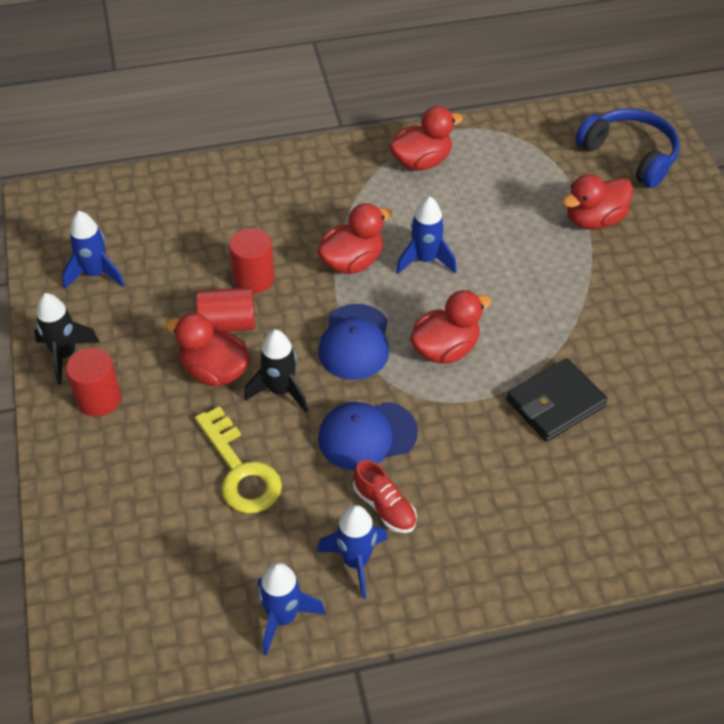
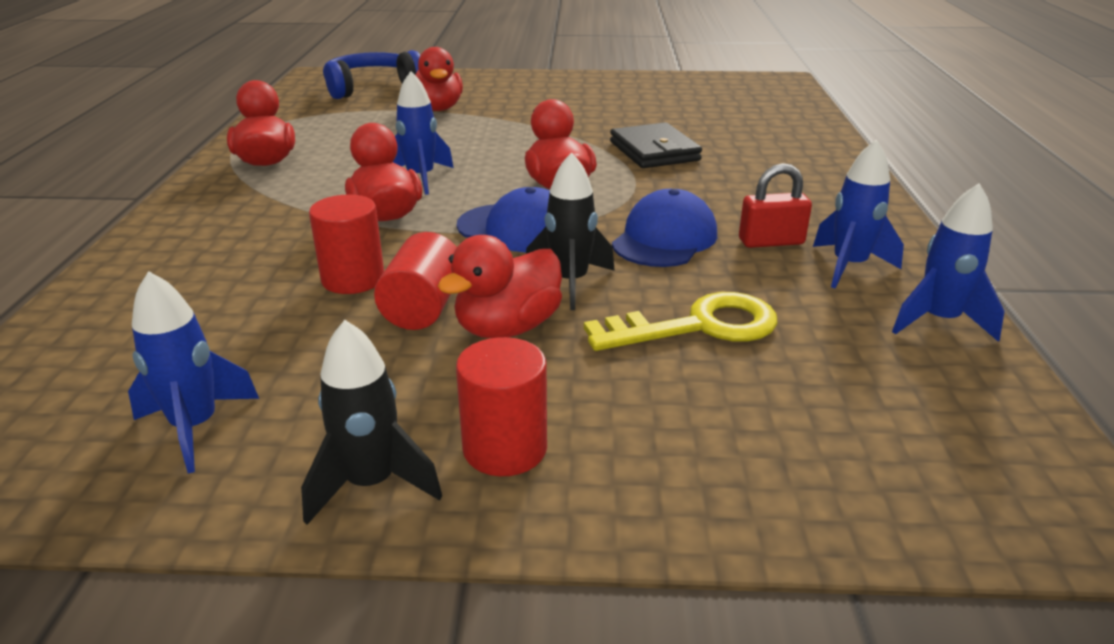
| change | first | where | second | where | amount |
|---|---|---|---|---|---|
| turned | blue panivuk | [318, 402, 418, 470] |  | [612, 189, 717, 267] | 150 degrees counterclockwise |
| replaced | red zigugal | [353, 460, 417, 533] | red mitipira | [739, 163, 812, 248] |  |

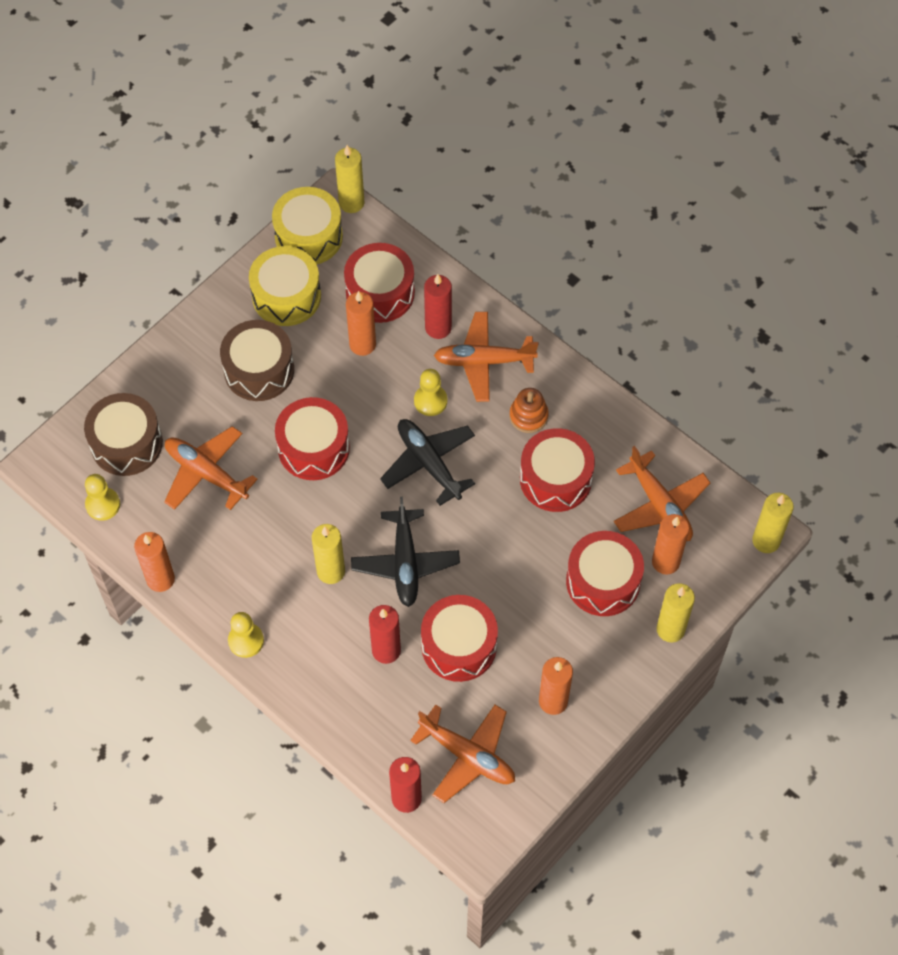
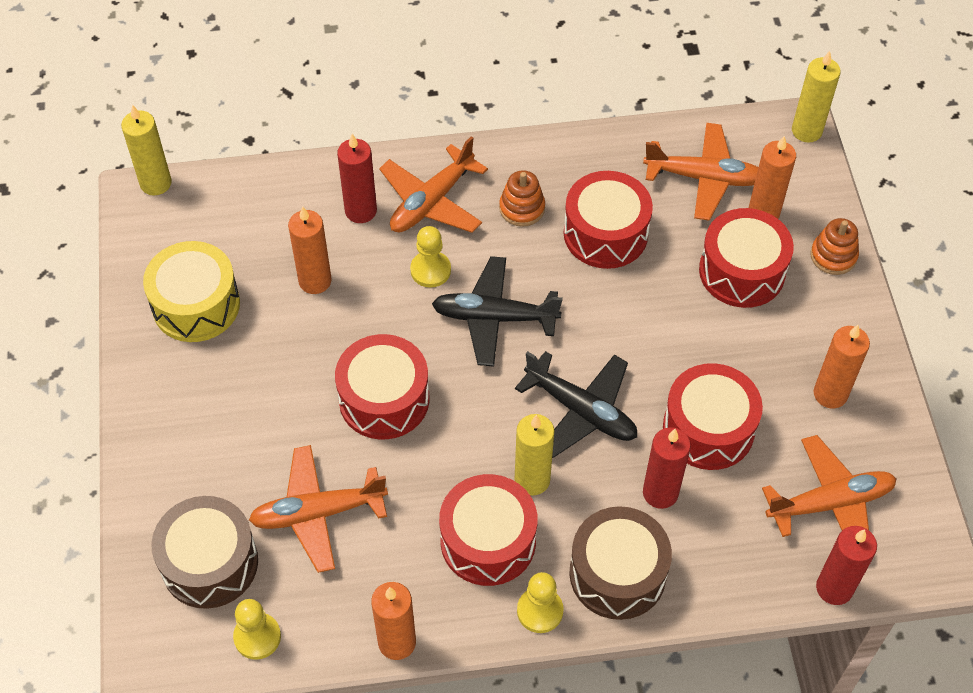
| change | first | where | second | where | amount |
|---|---|---|---|---|---|
| moved | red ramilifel | [344, 243, 415, 323] |  | [439, 474, 538, 586] |  |
| moved | brown ramilifel | [220, 320, 294, 401] |  | [569, 506, 672, 620] |  |
| replaced | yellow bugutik | [656, 583, 695, 643] | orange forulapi | [810, 218, 859, 275] |  |
| removed | yellow ramilifel | [272, 187, 343, 265] |  |  |  |

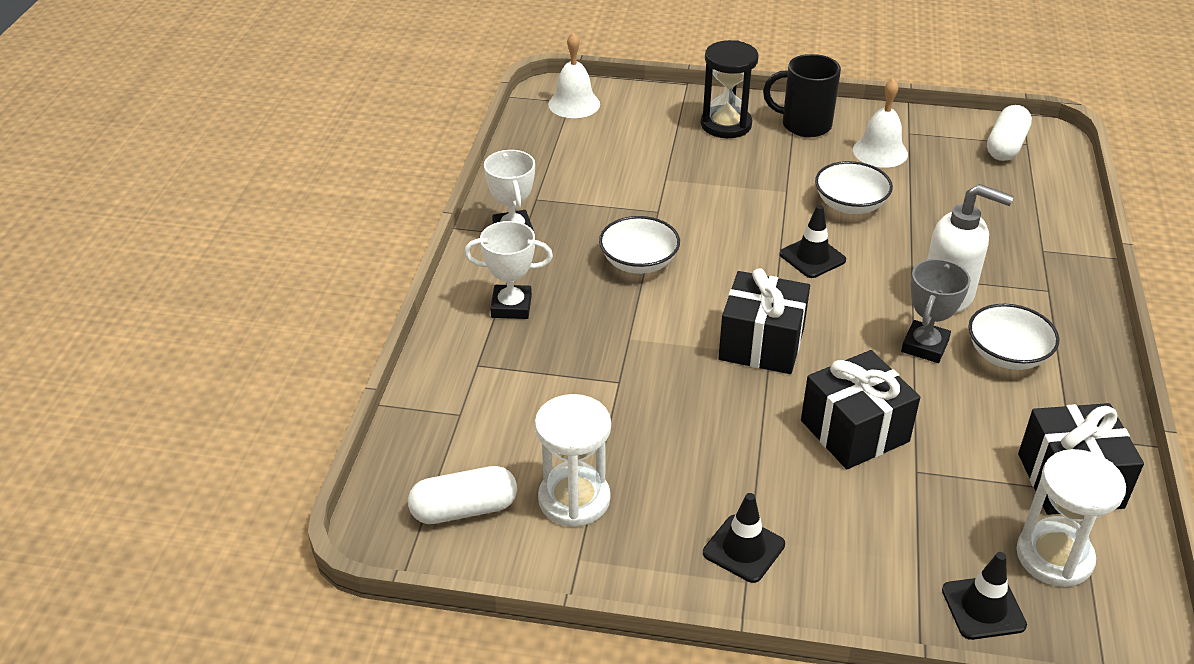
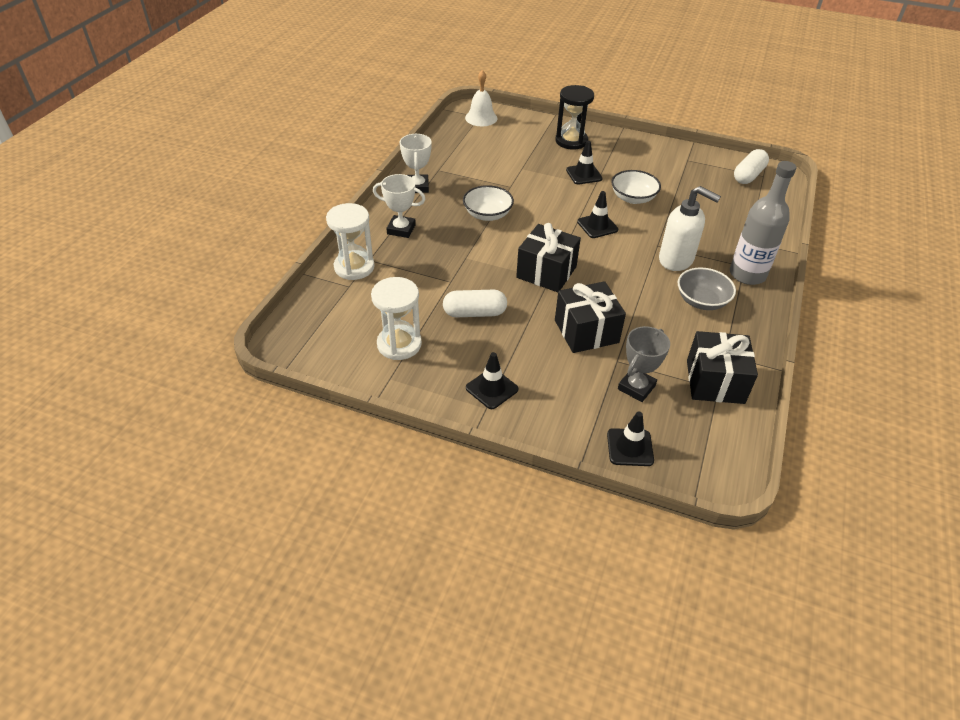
| change | first | where | second | where | amount |
|---|---|---|---|---|---|
| moved | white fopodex | [1016, 449, 1126, 587] |  | [326, 203, 375, 280] |  |
| moved | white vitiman | [408, 466, 517, 524] |  | [443, 290, 507, 317] |  |
| added |  |  | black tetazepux | [566, 141, 602, 184] |  |
| moved | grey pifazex | [901, 259, 971, 363] |  | [618, 326, 670, 402] |  |
| recoloured | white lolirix | [968, 304, 1059, 370] | grey lolirix | [678, 267, 736, 310] |  |
| added |  |  | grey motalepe | [730, 161, 796, 285] |  |
| removed | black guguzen | [763, 54, 841, 137] |  |  |  |
| removed | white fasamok | [853, 78, 908, 168] |  |  |  |

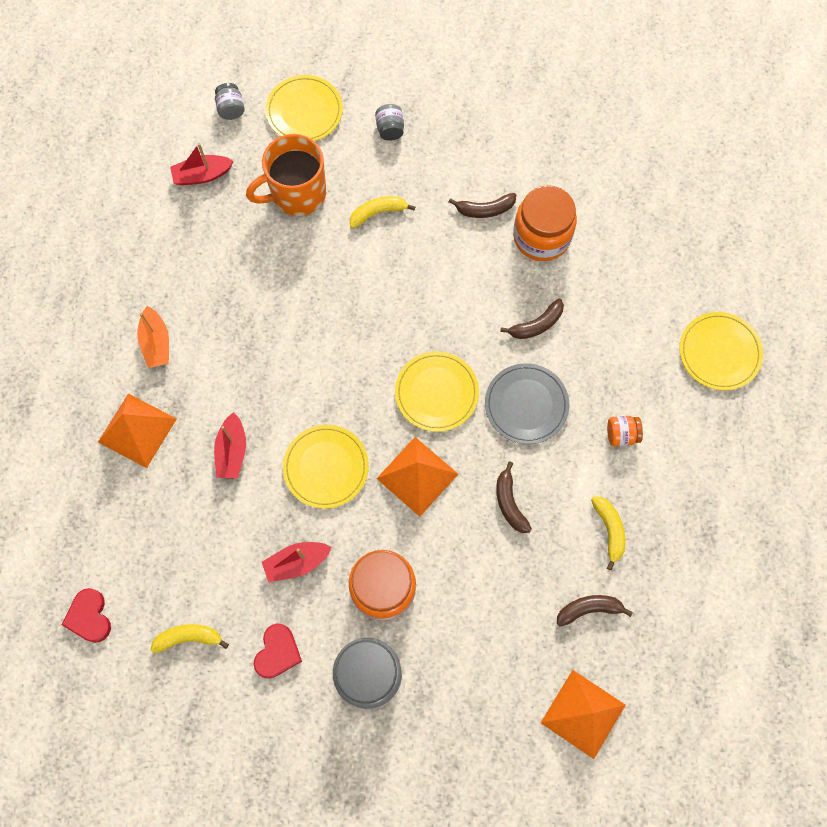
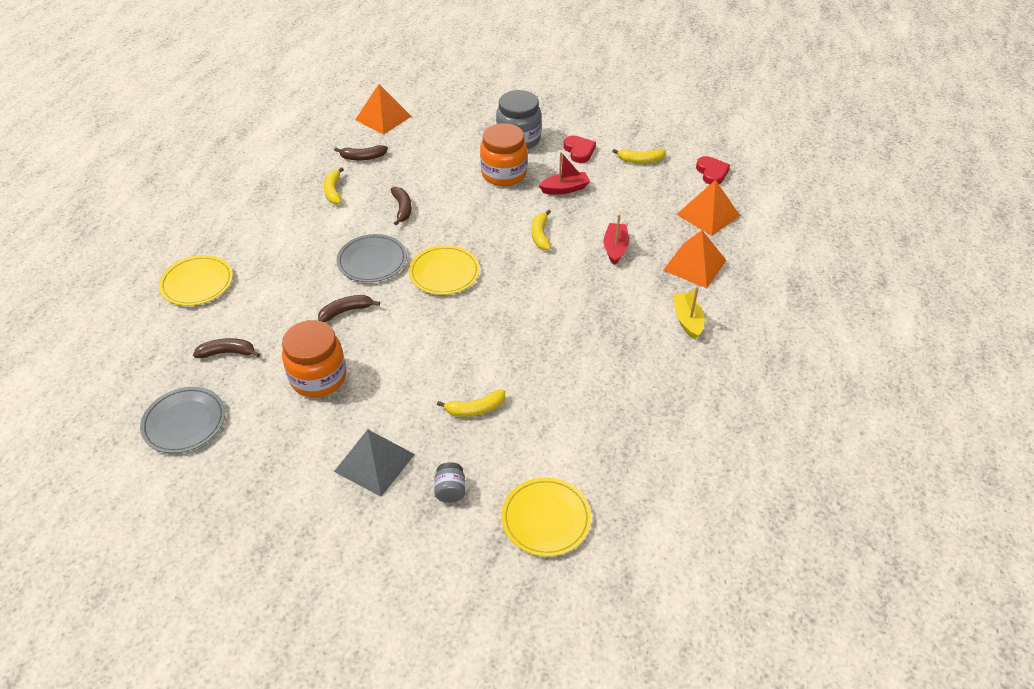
| change | first | where | second | where | amount |
|---|---|---|---|---|---|
| added |  |  | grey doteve | [140, 387, 225, 453] |  |
| moved | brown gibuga | [449, 193, 516, 218] |  | [193, 338, 260, 358] |  |
| added |  |  | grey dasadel | [334, 429, 415, 497] |  |
| replaced | yellow doteve | [283, 425, 369, 509] | yellow gibuga | [531, 210, 551, 250] |  |
| turned | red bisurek | [253, 623, 302, 679] |  | [564, 135, 596, 163] | 135 degrees clockwise |
| recoloured | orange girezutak | [137, 306, 169, 368] | yellow girezutak | [673, 287, 705, 339] |  |
| moved | orange dasadel | [376, 437, 458, 517] |  | [676, 180, 740, 236] |  |
| removed | red girezutak | [170, 143, 234, 186] |  |  |  |
| removed | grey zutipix | [215, 83, 245, 120] |  |  |  |
| removed | orange guguzen | [246, 134, 326, 216] |  |  |  |
| removed | orange zutipix | [607, 416, 643, 446] |  |  |  |

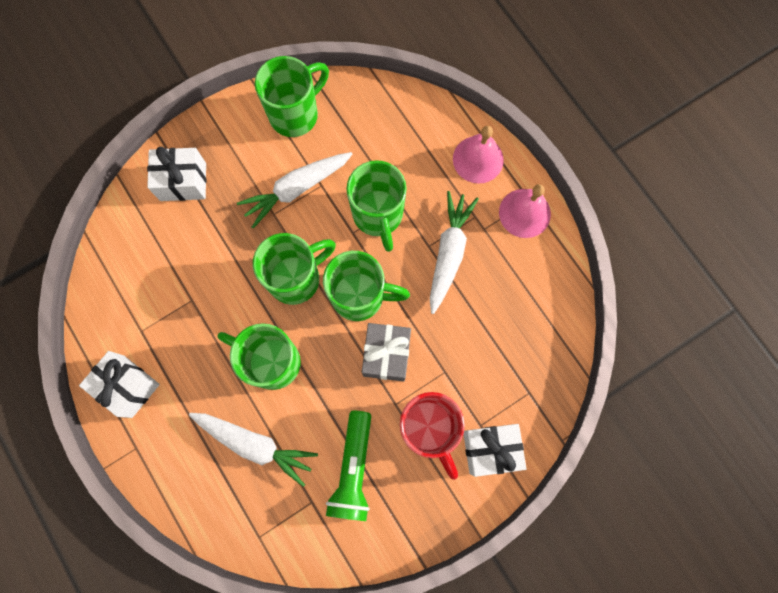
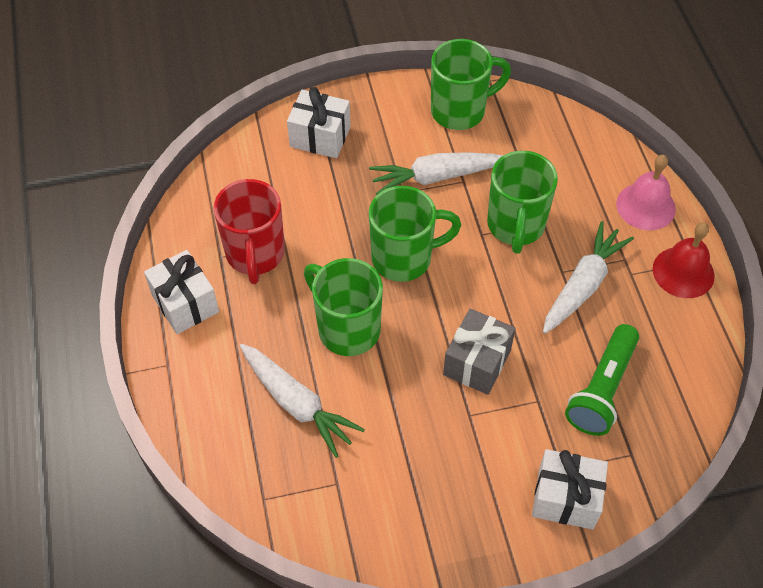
| change | first | where | second | where | amount |
|---|---|---|---|---|---|
| moved | red guguzen | [400, 392, 465, 480] |  | [213, 179, 285, 284] |  |
| moved | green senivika | [326, 411, 371, 521] |  | [565, 324, 639, 436] |  |
| recoloured | pink fasamok | [499, 184, 551, 238] | red fasamok | [653, 223, 715, 298] |  |
| removed | green guguzen | [323, 251, 410, 321] |  |  |  |

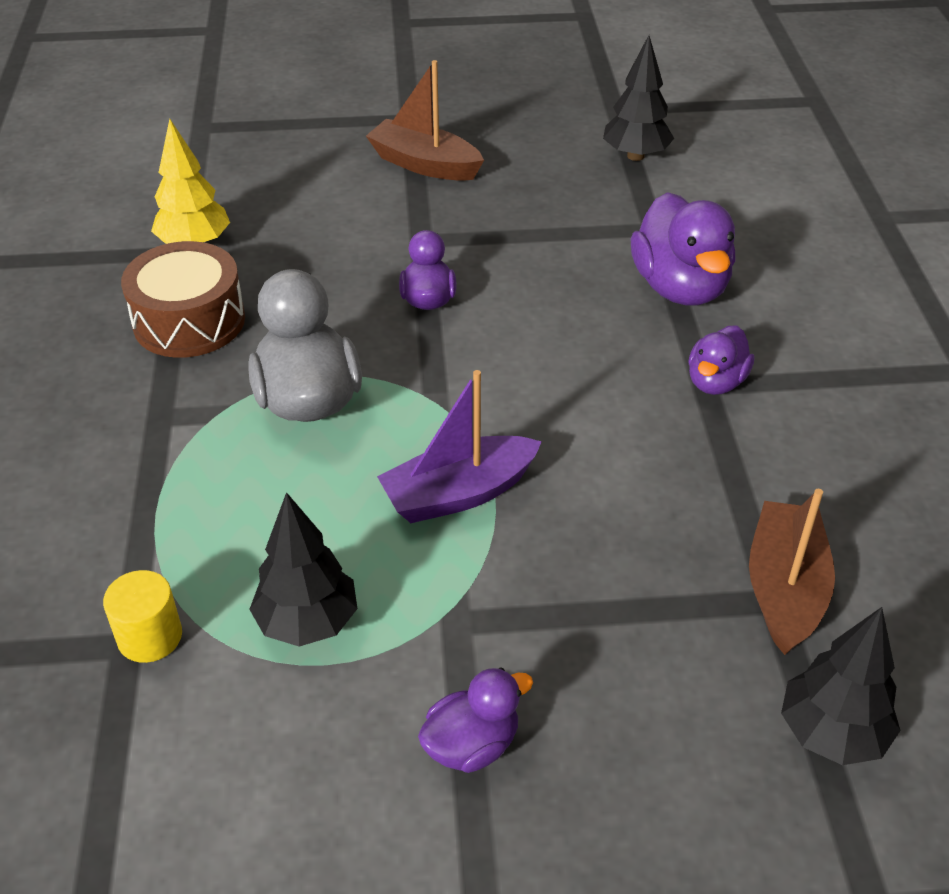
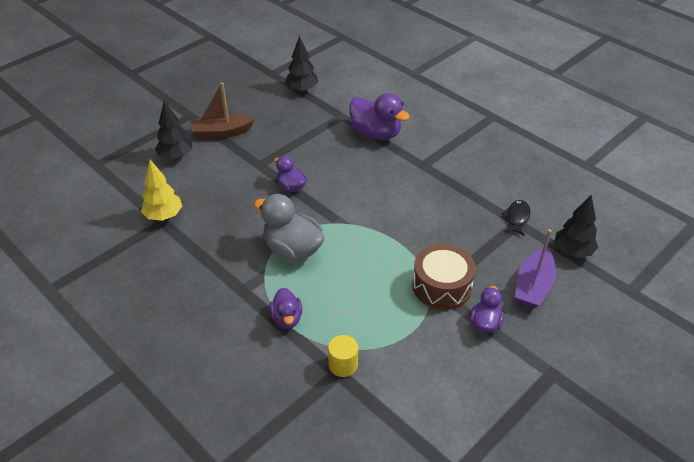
| change | first | where | second | where | amount |
|---|---|---|---|---|---|
| moved | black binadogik | [249, 492, 358, 647] |  | [155, 101, 192, 160] |  |
| moved | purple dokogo | [688, 325, 754, 395] |  | [269, 288, 302, 329] |  |
| moved | brown ramilifel | [121, 241, 245, 358] |  | [413, 244, 476, 310] |  |
| replaced | brown girezutak | [749, 489, 835, 655] | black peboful | [502, 200, 530, 236] |  |
| moved | purple girezutak | [377, 370, 542, 523] |  | [515, 229, 556, 309] |  |

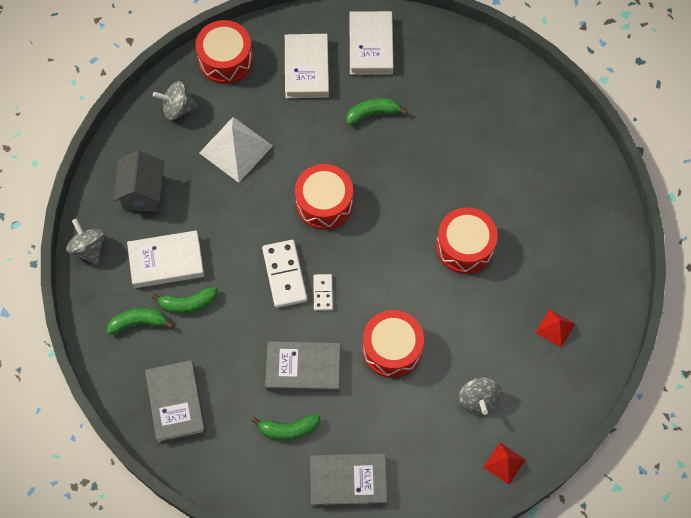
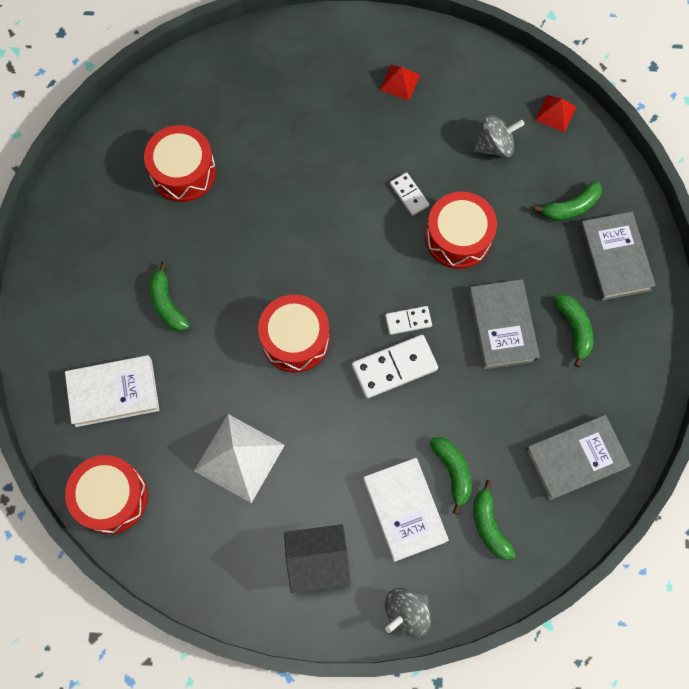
| change | first | where | second | where | amount |
|---|---|---|---|---|---|
| moved | red ramilifel | [436, 207, 498, 274] |  | [144, 125, 216, 202] |  |
| added |  |  | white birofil | [390, 172, 430, 216] |  |
| added |  |  | green gibuga | [534, 181, 602, 221] |  |
| removed | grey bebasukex | [153, 81, 198, 120] |  |  |  |
| removed | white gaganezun | [349, 11, 393, 75] |  |  |  |

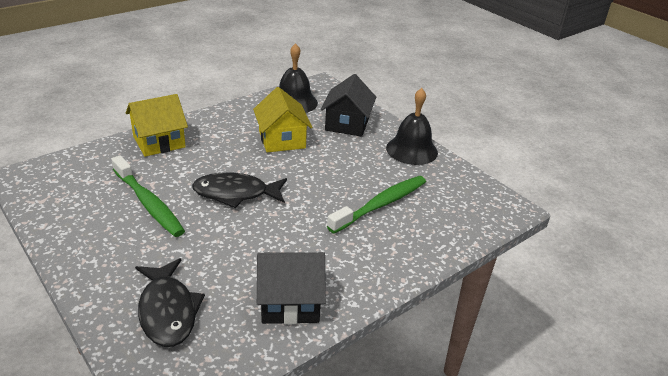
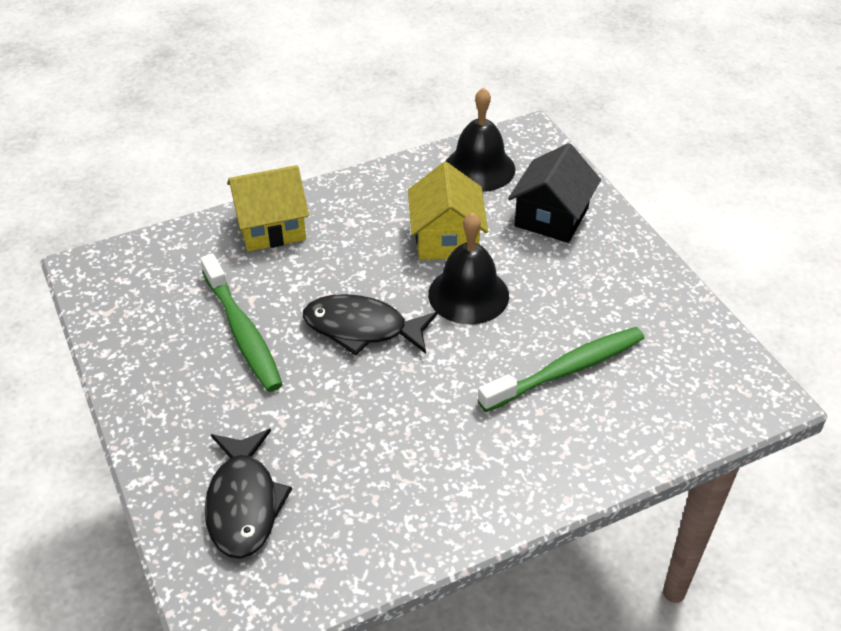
| change | first | where | second | where | amount |
|---|---|---|---|---|---|
| moved | black fasamok | [386, 88, 438, 165] |  | [428, 212, 509, 324] |  |
| removed | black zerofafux | [257, 252, 326, 324] |  |  |  |

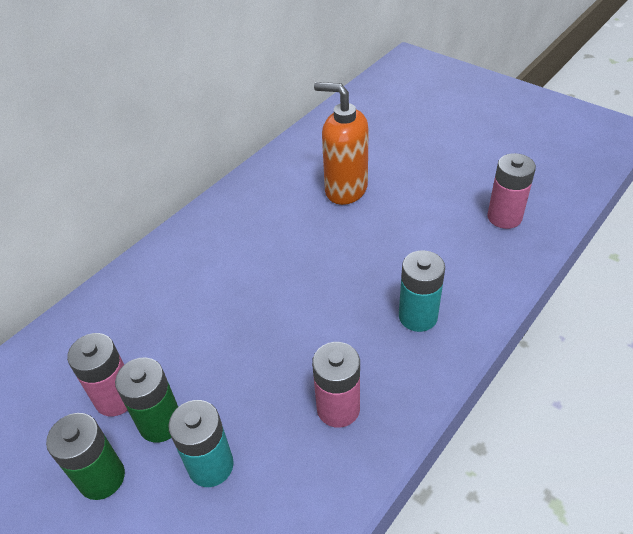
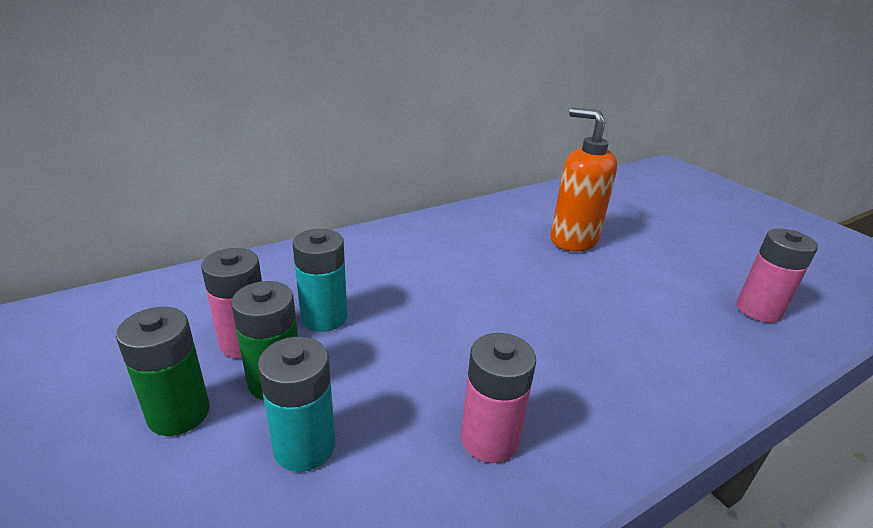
| change | first | where | second | where | amount |
|---|---|---|---|---|---|
| moved | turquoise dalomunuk | [399, 250, 445, 332] |  | [293, 229, 347, 332] |  |

